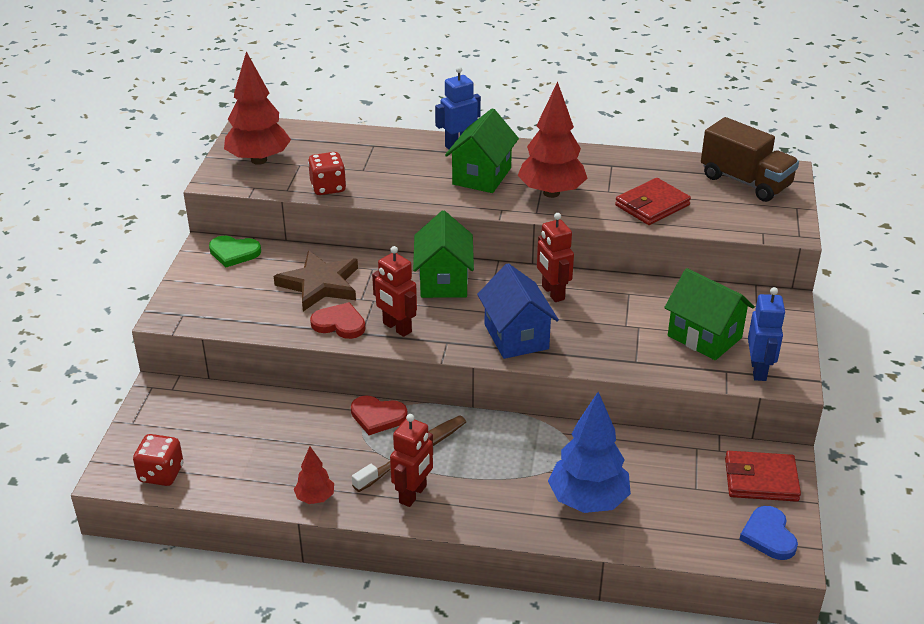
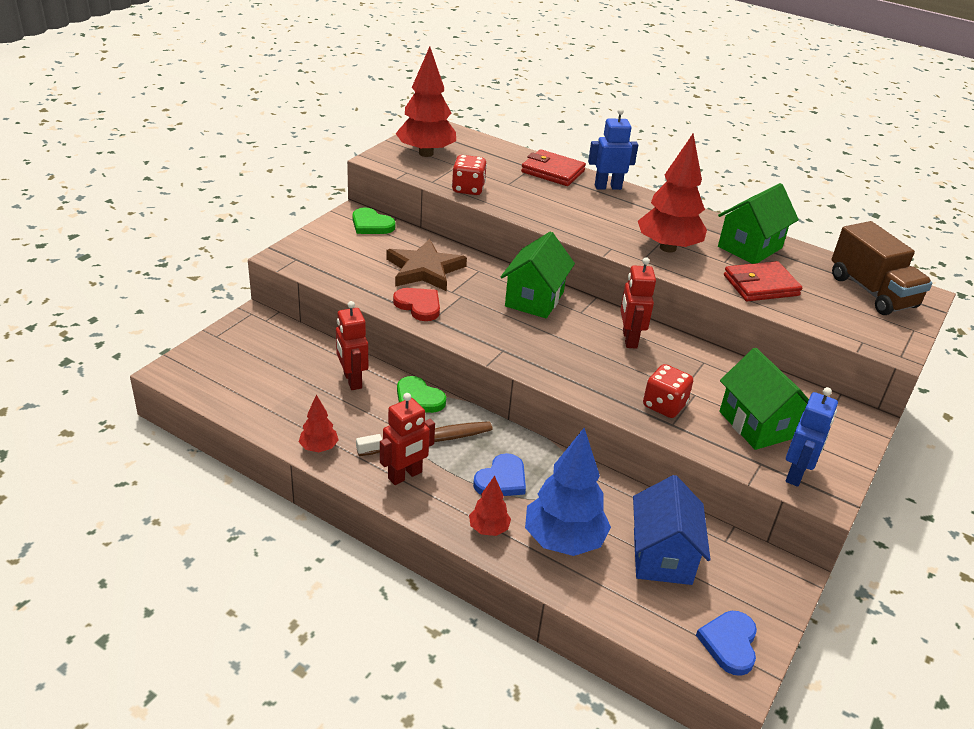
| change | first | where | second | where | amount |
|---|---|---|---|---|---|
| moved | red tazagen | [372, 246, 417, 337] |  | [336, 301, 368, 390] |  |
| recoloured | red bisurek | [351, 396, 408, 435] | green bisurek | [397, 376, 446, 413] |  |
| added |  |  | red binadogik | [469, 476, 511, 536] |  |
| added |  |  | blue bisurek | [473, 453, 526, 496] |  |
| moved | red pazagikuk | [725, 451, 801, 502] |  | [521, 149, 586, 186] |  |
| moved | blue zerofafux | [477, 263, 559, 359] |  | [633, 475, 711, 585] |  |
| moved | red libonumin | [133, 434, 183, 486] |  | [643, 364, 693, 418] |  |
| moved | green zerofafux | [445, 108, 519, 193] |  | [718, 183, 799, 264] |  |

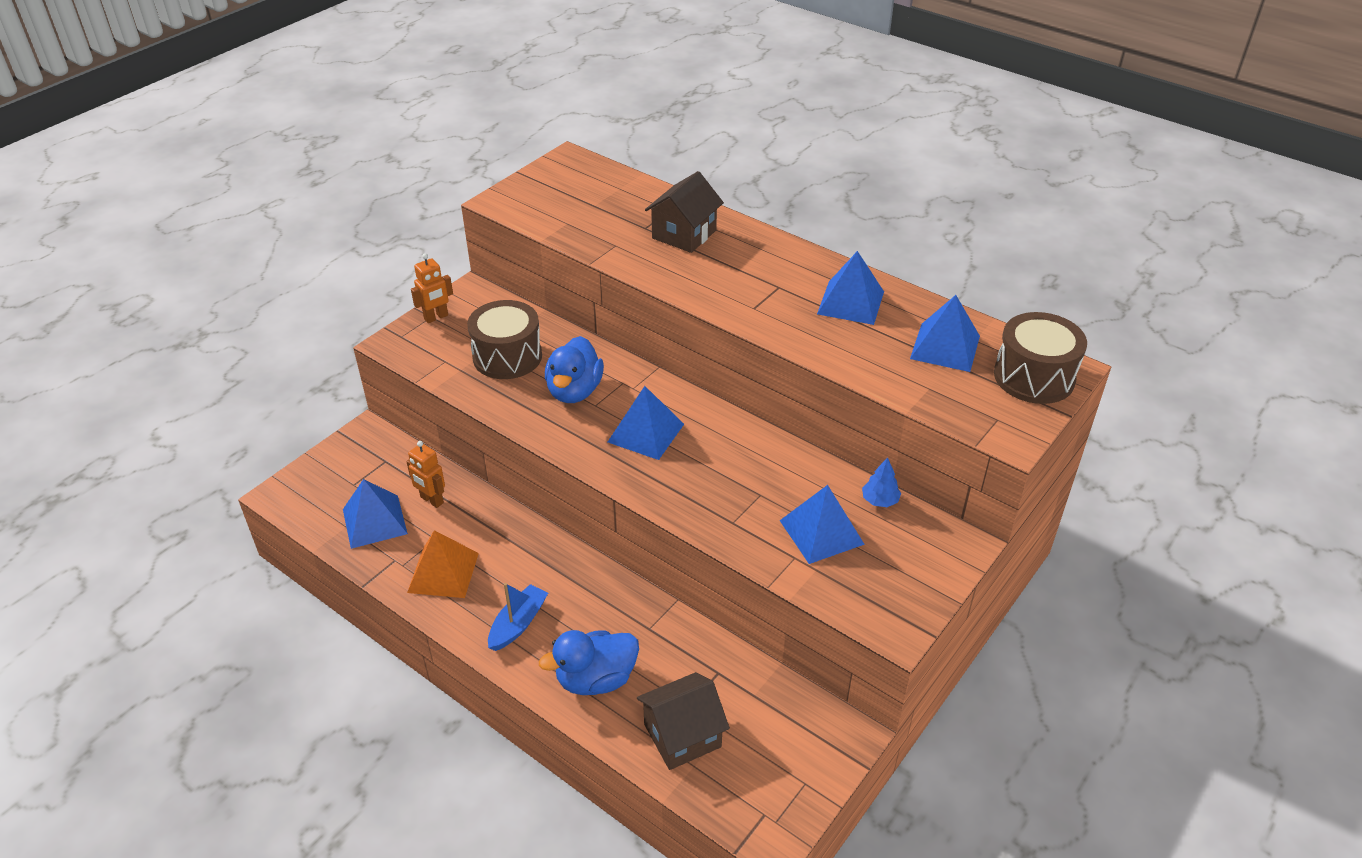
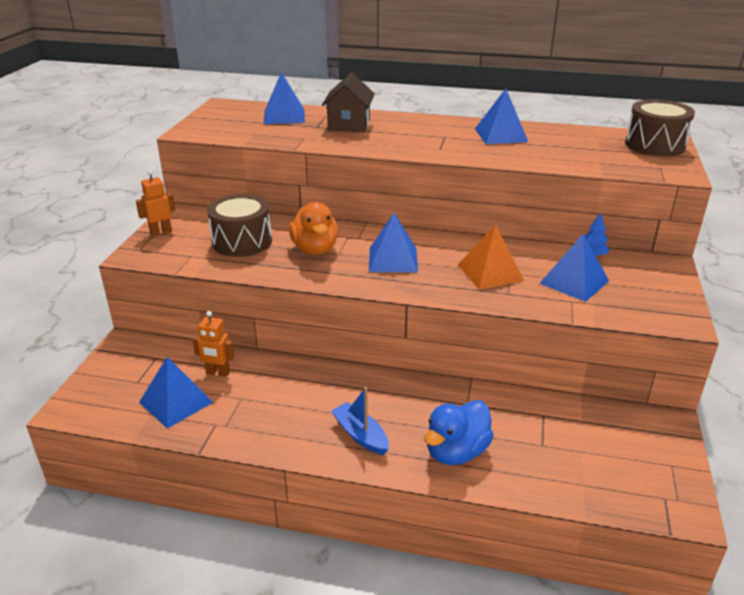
| change | first | where | second | where | amount |
|---|---|---|---|---|---|
| turned | orange tazagen | [411, 253, 453, 323] |  | [136, 170, 175, 236] | 150 degrees counterclockwise |
| moved | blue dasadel | [910, 295, 980, 372] |  | [263, 72, 305, 124] |  |
| recoloured | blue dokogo | [545, 336, 604, 403] | orange dokogo | [289, 202, 338, 255] |  |
| turned | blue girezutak | [488, 583, 548, 651] |  | [331, 387, 389, 455] | 45 degrees counterclockwise |
| moved | orange dasadel | [407, 530, 479, 598] |  | [458, 224, 524, 290] |  |
| removed | brown zerofafux | [637, 672, 730, 770] |  |  |  |

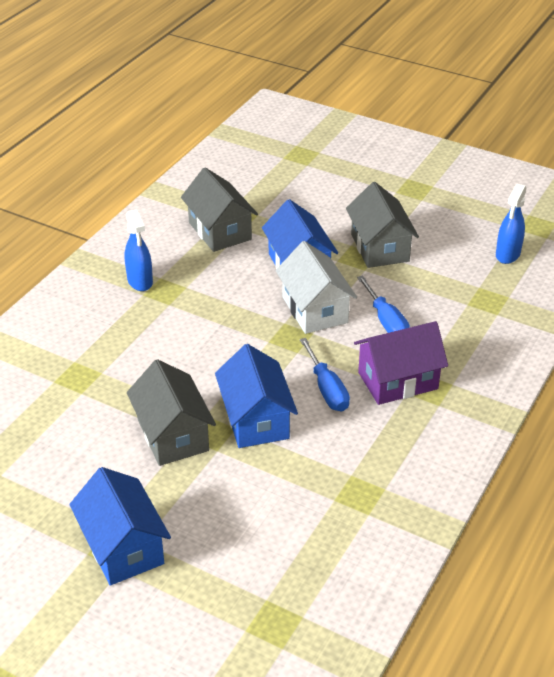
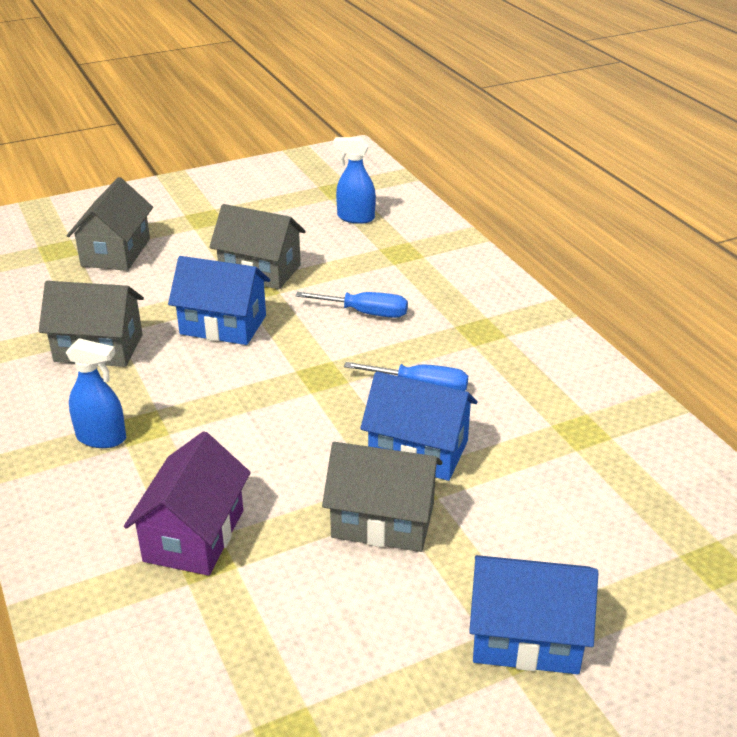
| change | first | where | second | where | amount |
|---|---|---|---|---|---|
| added |  |  | grey zerofafux | [67, 177, 153, 271] |  |
| moved | purple zerofafux | [354, 321, 448, 405] |  | [124, 431, 251, 576] |  |
| turned | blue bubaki | [496, 184, 526, 264] |  | [333, 137, 376, 224] | 135 degrees clockwise |
| removed | white zerofafux | [276, 241, 357, 334] |  |  |  |

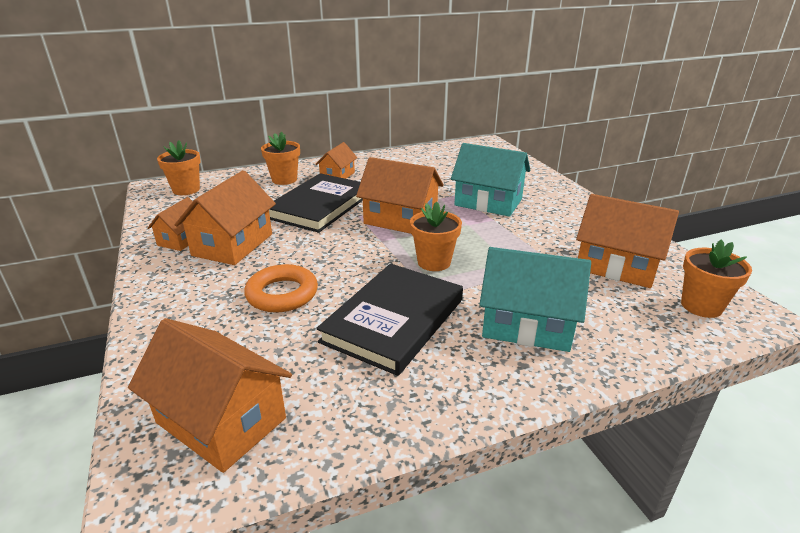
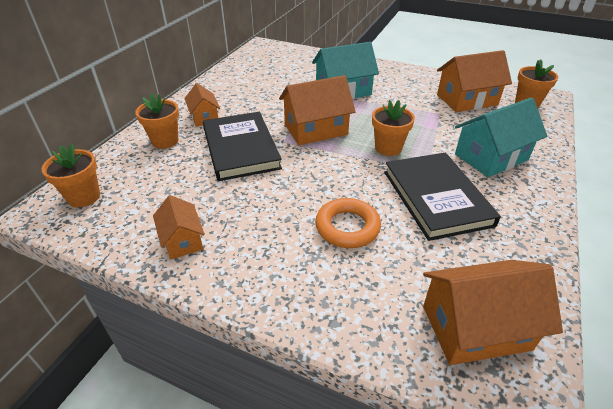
| change | first | where | second | where | amount |
|---|---|---|---|---|---|
| removed | orange zerofafux | [175, 170, 276, 265] |  |  |  |

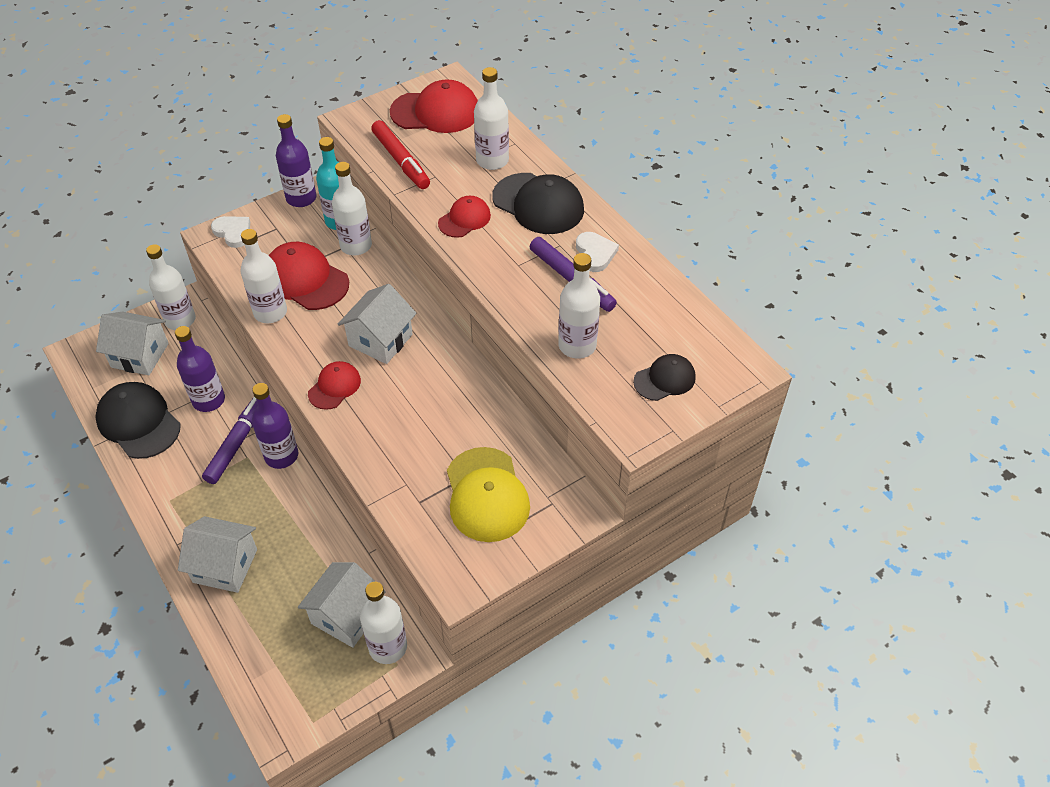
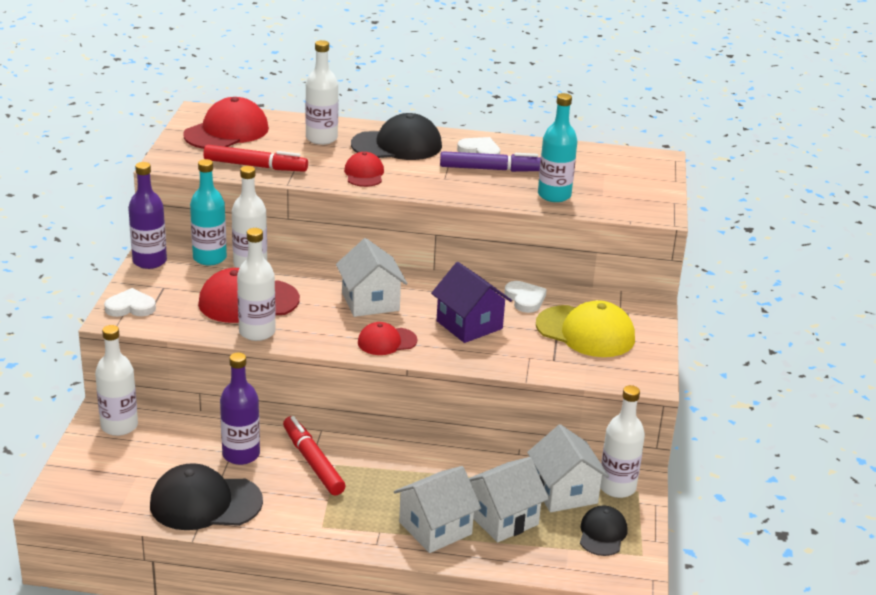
| change | first | where | second | where | amount |
|---|---|---|---|---|---|
| recoloured | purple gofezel | [202, 397, 258, 484] | red gofezel | [283, 416, 345, 495] |  |
| turned | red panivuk | [308, 361, 361, 410] |  | [358, 322, 418, 355] | 90 degrees counterclockwise |
| added |  |  | purple zerofafux | [431, 262, 512, 343] |  |
| moved | white zerofafux | [96, 311, 169, 375] |  | [469, 457, 549, 543] |  |
| added |  |  | white bisurek | [504, 281, 547, 313] |  |
| recoloured | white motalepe | [558, 253, 600, 359] | turquoise motalepe | [538, 93, 577, 202] |  |
| moved | black panivuk | [633, 354, 696, 401] |  | [580, 505, 627, 556] |  |
| removed | purple motalepe | [252, 383, 298, 469] |  |  |  |

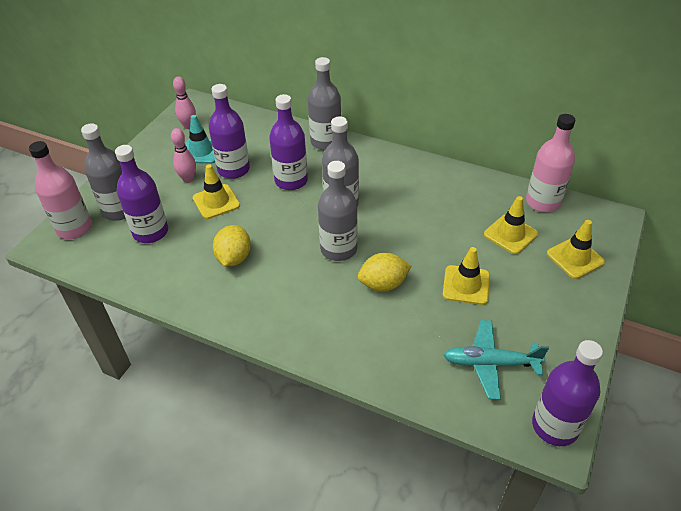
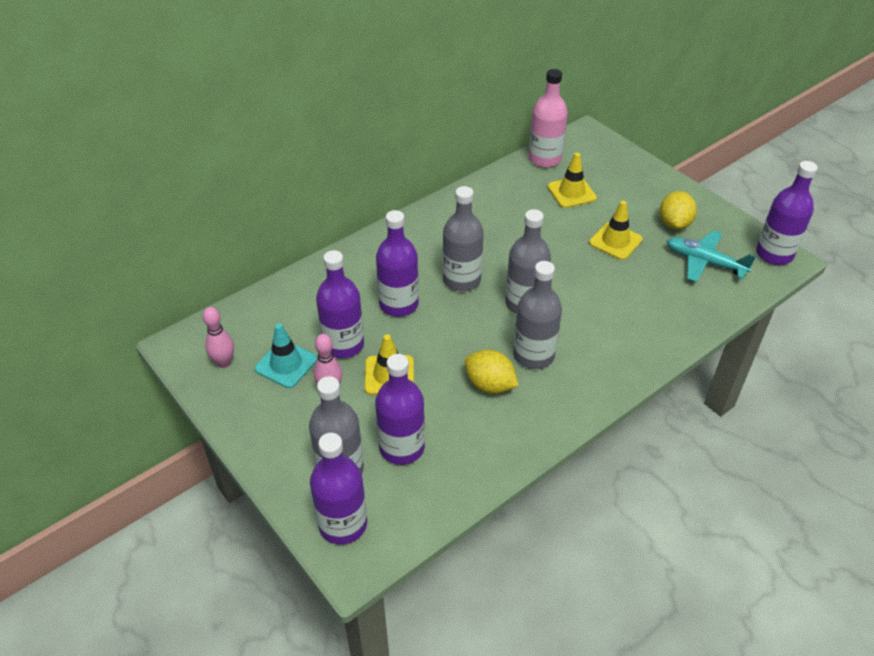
| change | first | where | second | where | amount |
|---|---|---|---|---|---|
| recoloured | pink motalepe | [29, 141, 92, 239] | purple motalepe | [310, 433, 367, 545] |  |
| moved | grey motalepe | [308, 57, 341, 151] |  | [513, 261, 562, 369] |  |
| moved | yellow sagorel | [358, 253, 411, 292] |  | [660, 191, 697, 230] |  |
| turned | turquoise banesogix | [444, 320, 549, 400] |  | [667, 230, 756, 282] | 90 degrees clockwise |
| removed | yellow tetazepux | [547, 220, 605, 279] |  |  |  |

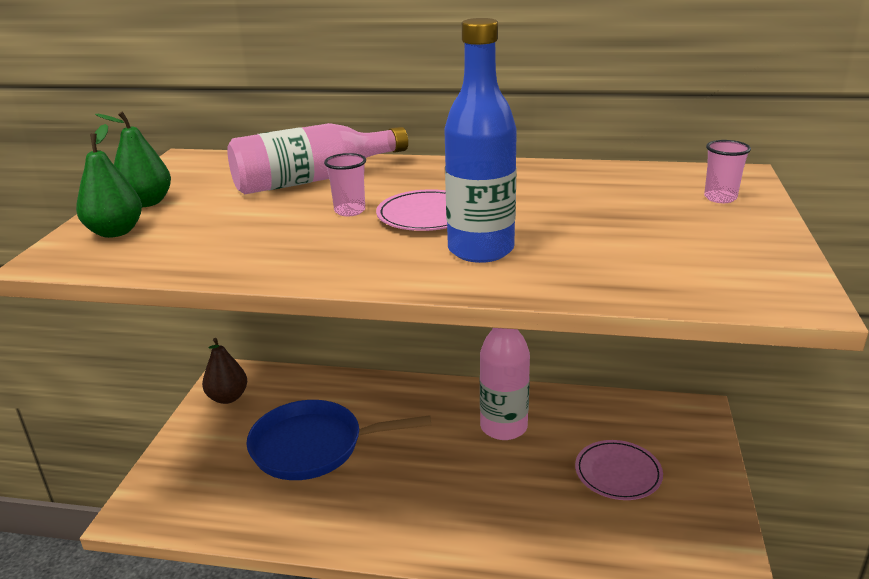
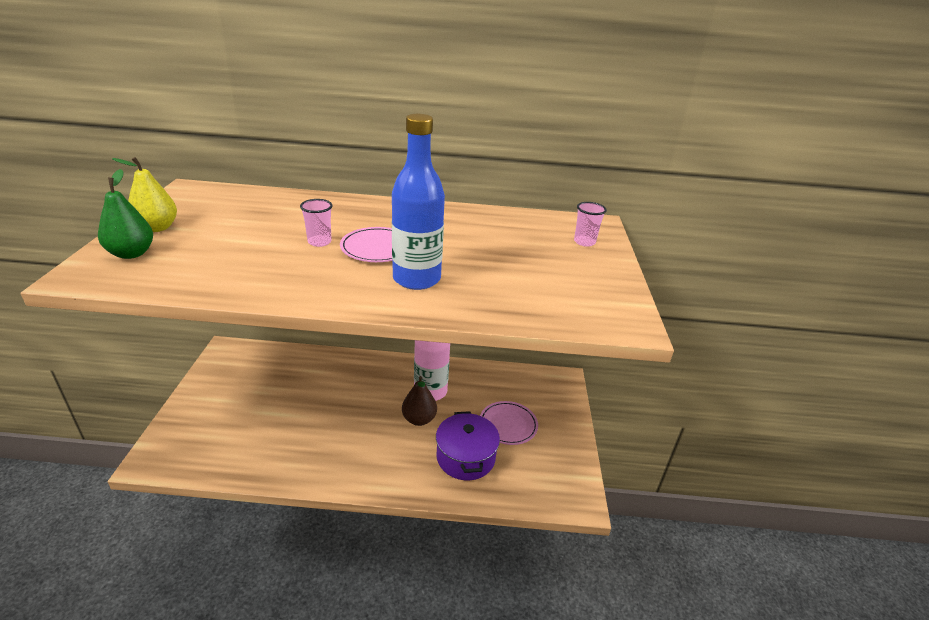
| change | first | where | second | where | amount |
|---|---|---|---|---|---|
| recoloured | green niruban | [95, 111, 171, 207] | yellow niruban | [112, 157, 177, 232] |  |
| moved | brown niruban | [202, 338, 247, 404] |  | [402, 376, 437, 426] |  |
| added |  |  | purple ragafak | [436, 411, 500, 480] |  |
| removed | pink motalepe | [227, 123, 408, 194] |  |  |  |
| removed | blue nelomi | [246, 400, 431, 480] |  |  |  |

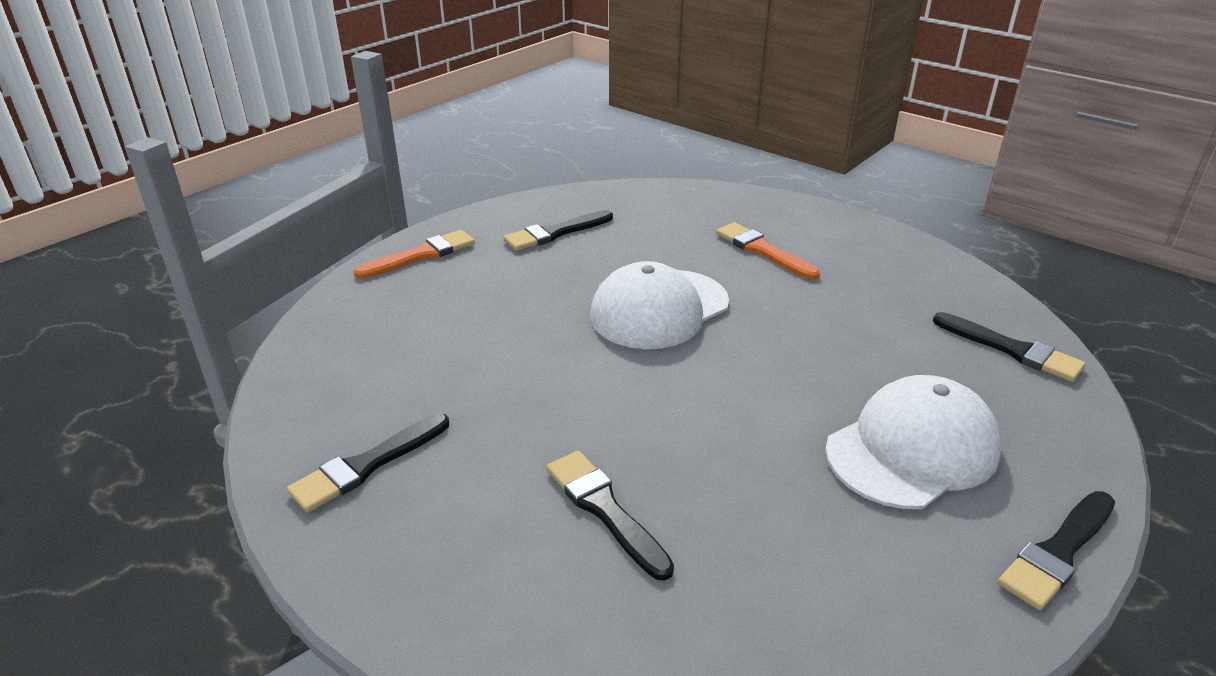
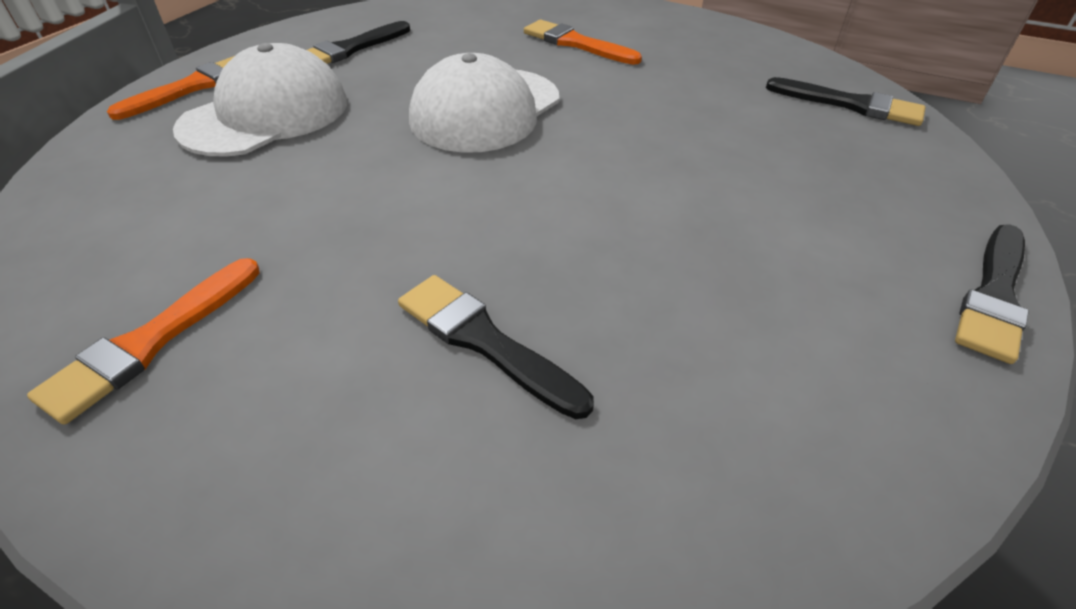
| change | first | where | second | where | amount |
|---|---|---|---|---|---|
| recoloured | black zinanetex | [287, 413, 449, 513] | orange zinanetex | [27, 258, 260, 425] |  |
| moved | white panivuk | [825, 375, 1002, 509] |  | [173, 43, 347, 157] |  |

